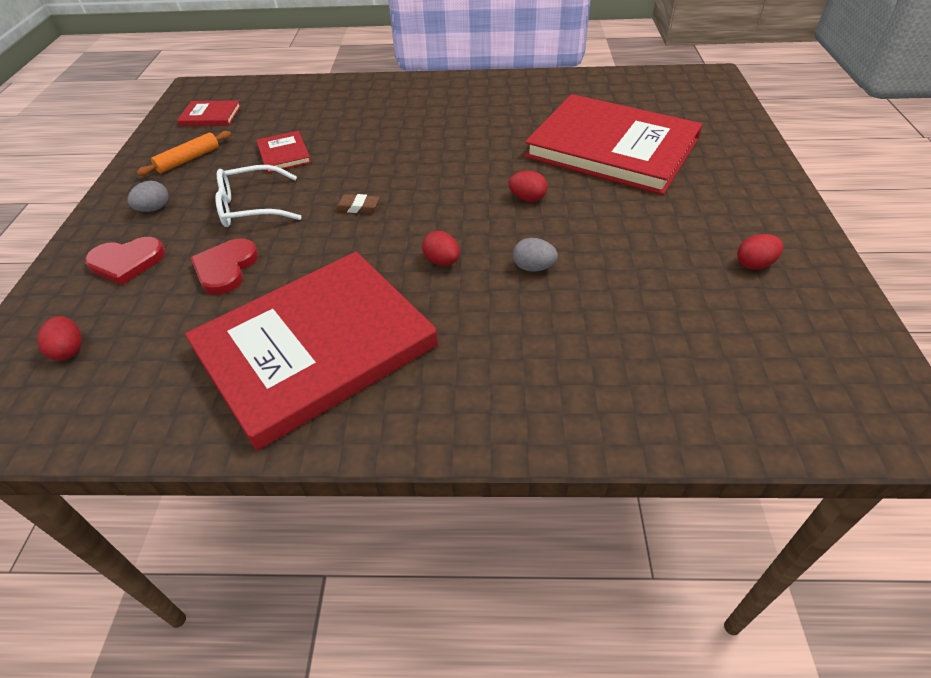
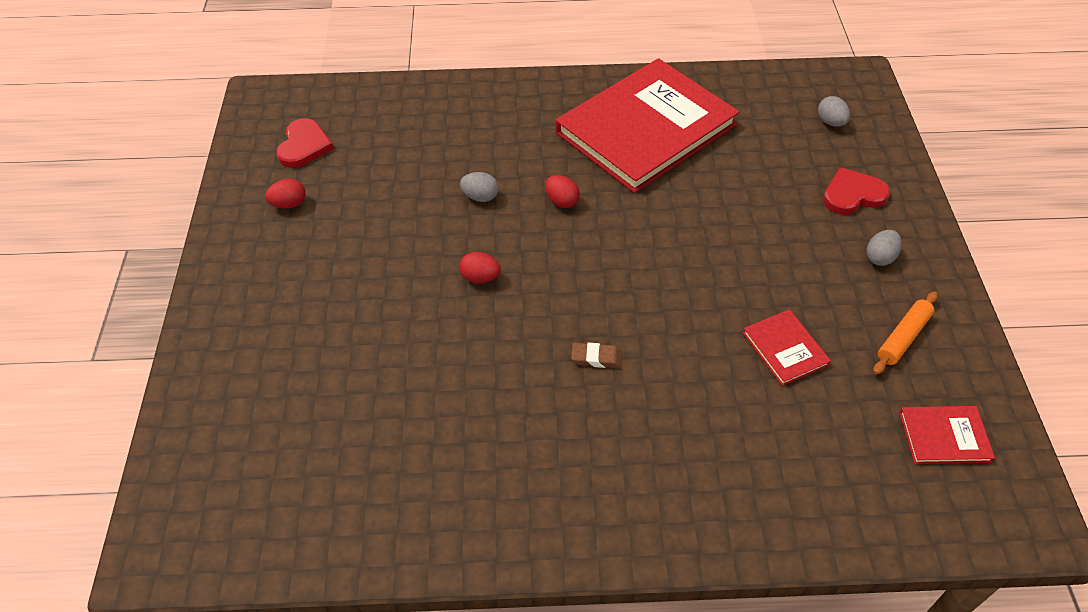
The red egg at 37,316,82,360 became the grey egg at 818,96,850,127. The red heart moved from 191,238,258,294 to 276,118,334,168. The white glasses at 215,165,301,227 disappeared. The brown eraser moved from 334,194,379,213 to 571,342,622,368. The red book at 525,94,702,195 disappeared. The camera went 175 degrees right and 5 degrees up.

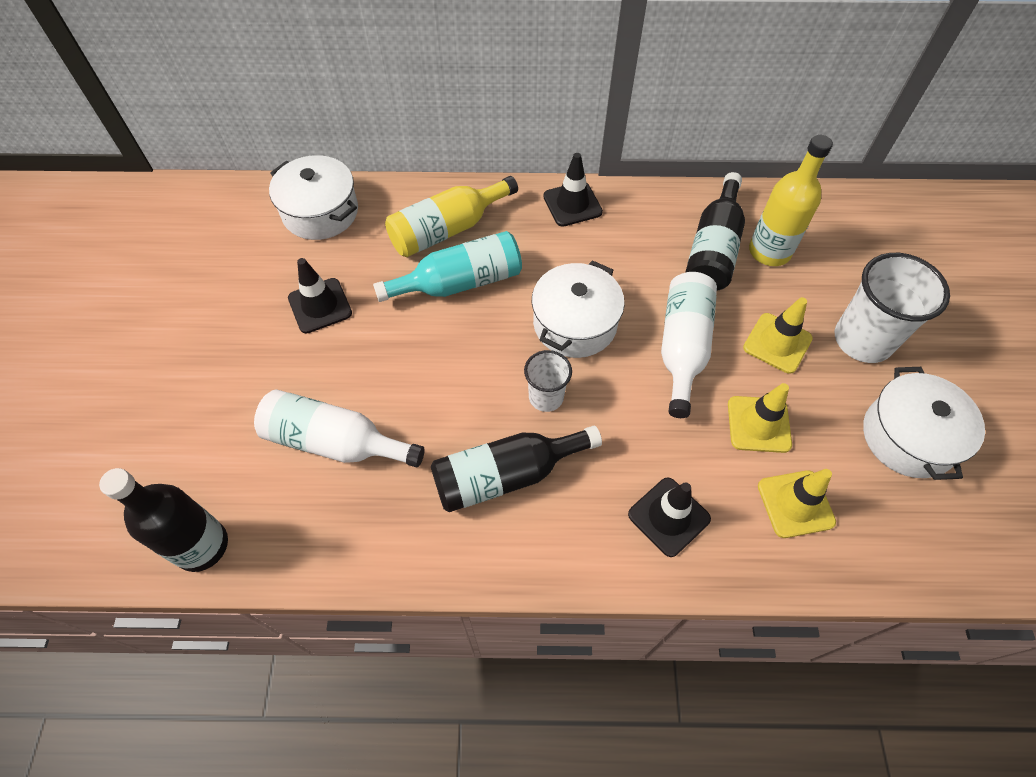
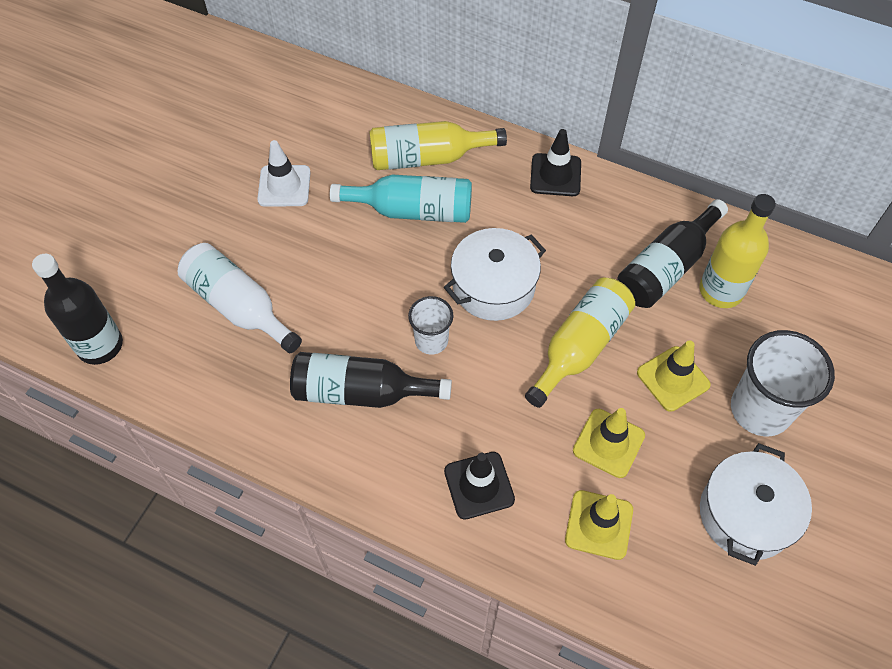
The white pot at 269,155,358,240 disappeared. The black traffic cone at 288,258,352,333 became the white traffic cone at 257,140,311,206. The white bottle at 661,272,717,418 became the yellow bottle at 525,278,635,408. The camera went 25 degrees right and 0 degrees up.

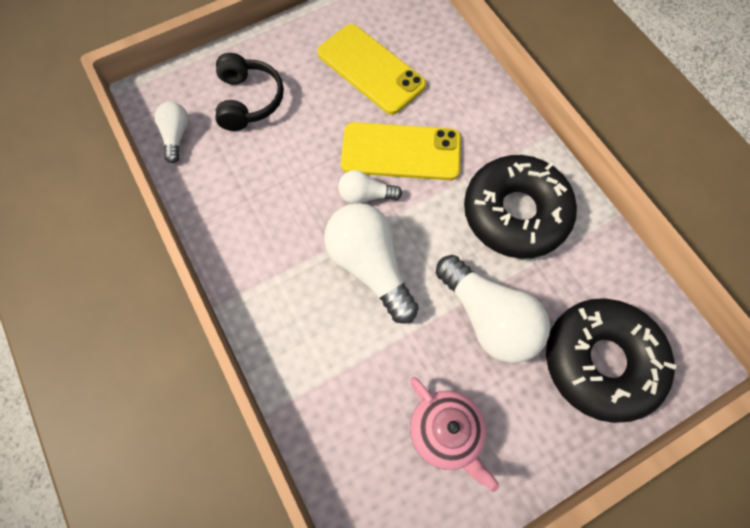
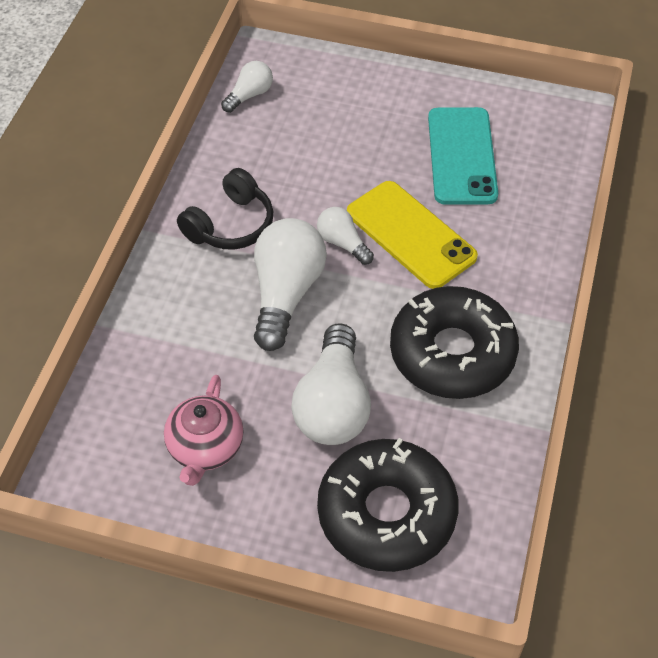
The black headphones moved from 215,53,284,131 to 177,168,274,250. The yellow phone at 317,24,426,115 became the turquoise phone at 428,107,498,205. The camera went 45 degrees right and 15 degrees down.

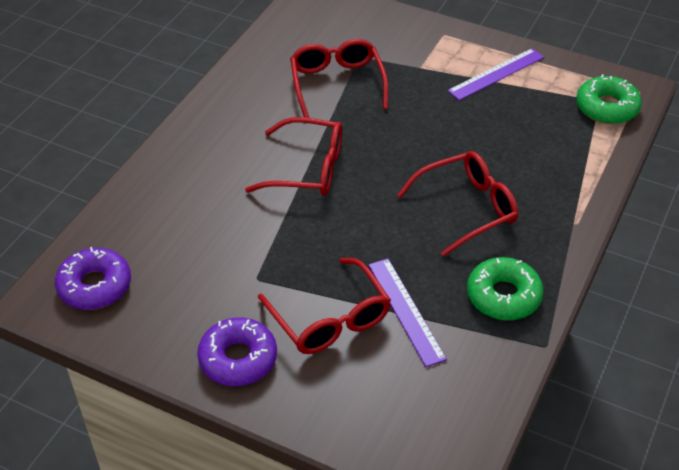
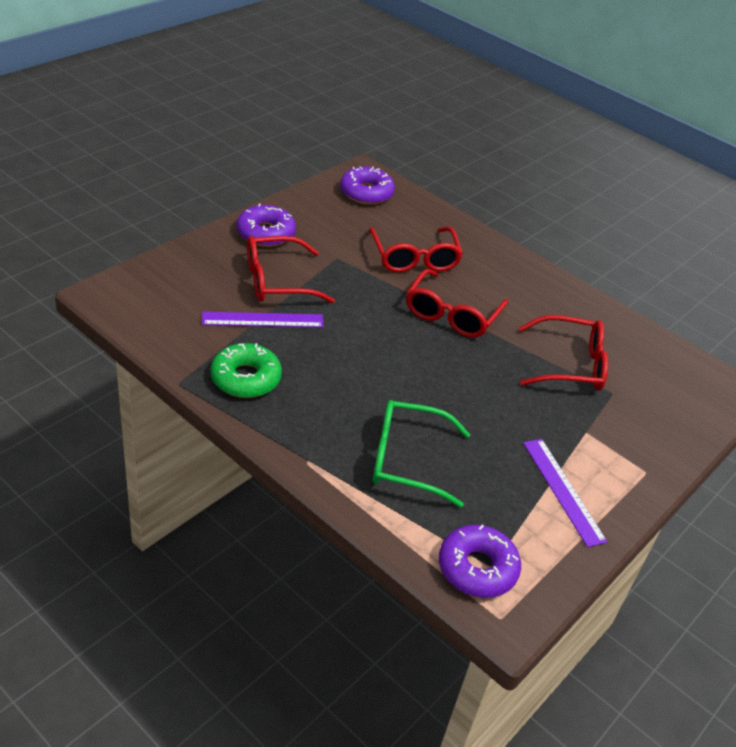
The red glasses moved from 397,151,518,257 to 369,227,463,272. The green donut at 576,74,642,124 became the purple donut at 439,525,521,598. The green glasses at 373,400,471,508 appeared. The camera went 100 degrees right and 5 degrees down.

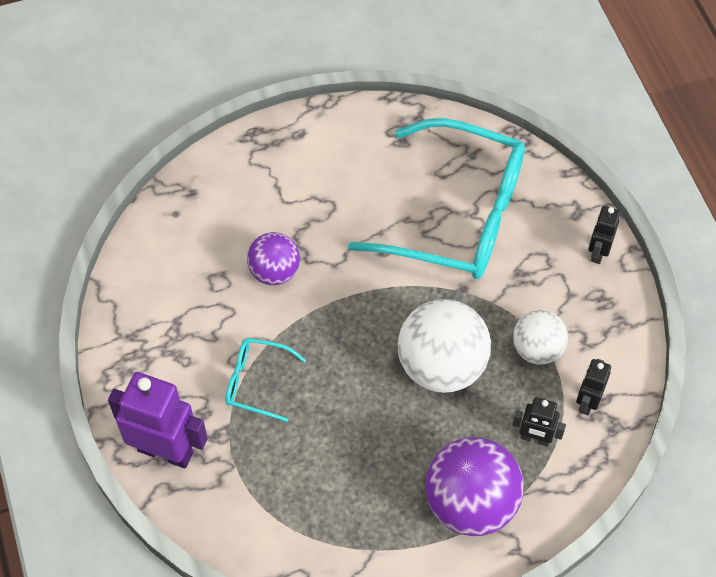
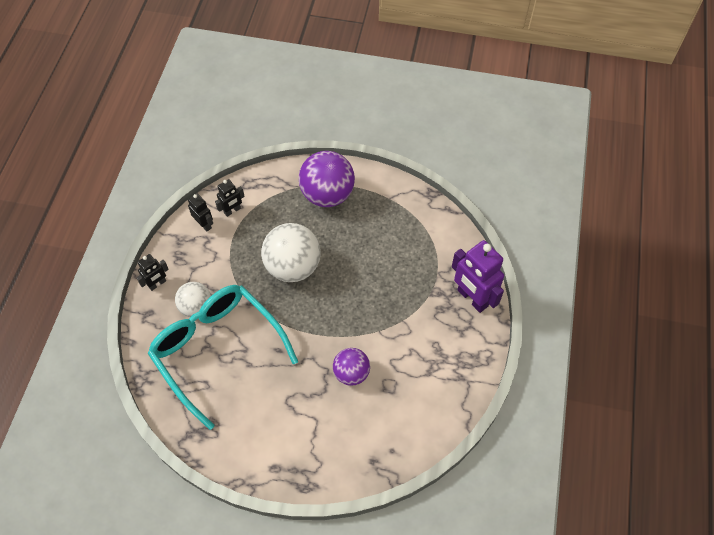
The turquoise glasses at 226,338,306,422 disappeared. The black robot moved from 512,397,566,446 to 188,193,213,231. The white ball moved from 513,310,568,365 to 175,282,211,317. The camera went 150 degrees left and 0 degrees up.

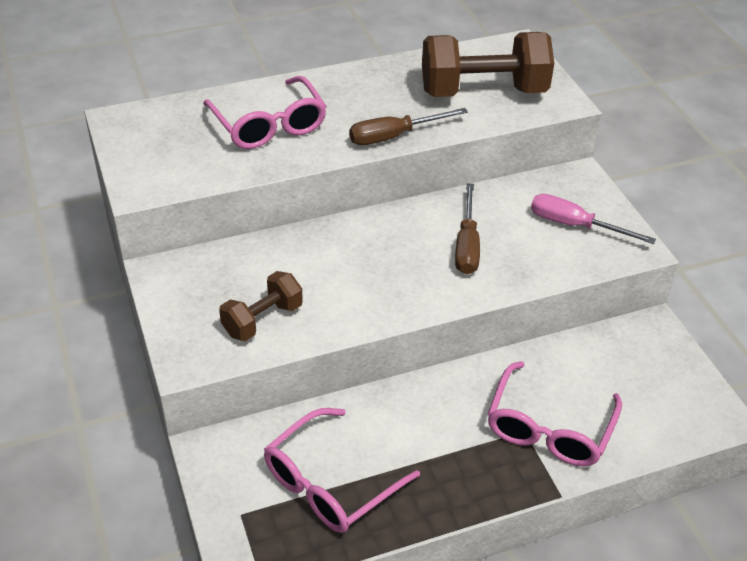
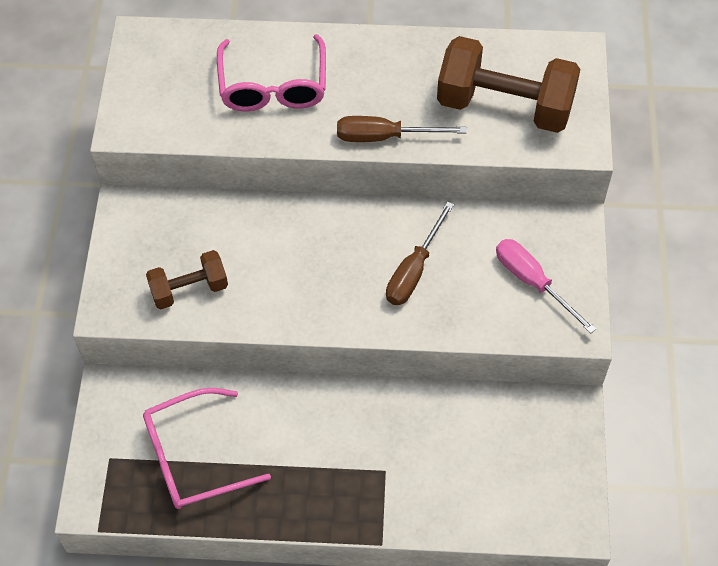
The pink glasses at 488,361,622,466 disappeared. The camera went 25 degrees right and 15 degrees up.

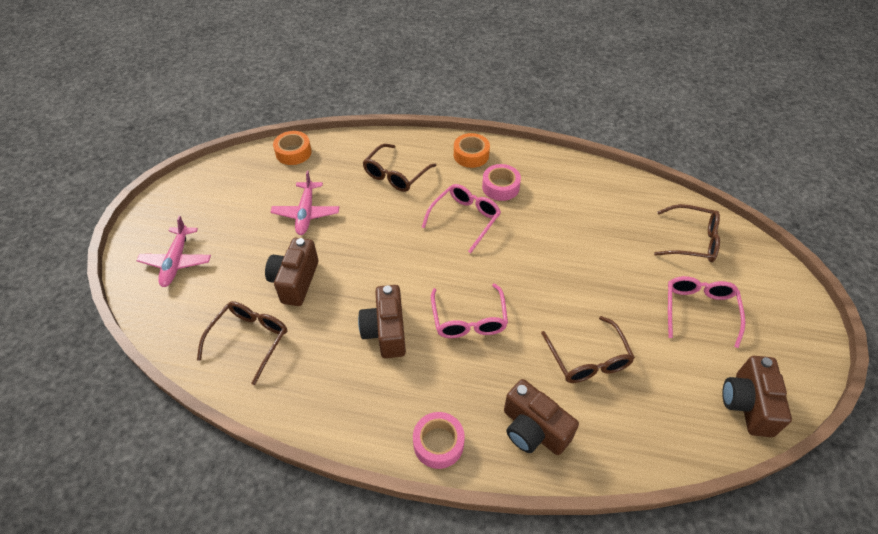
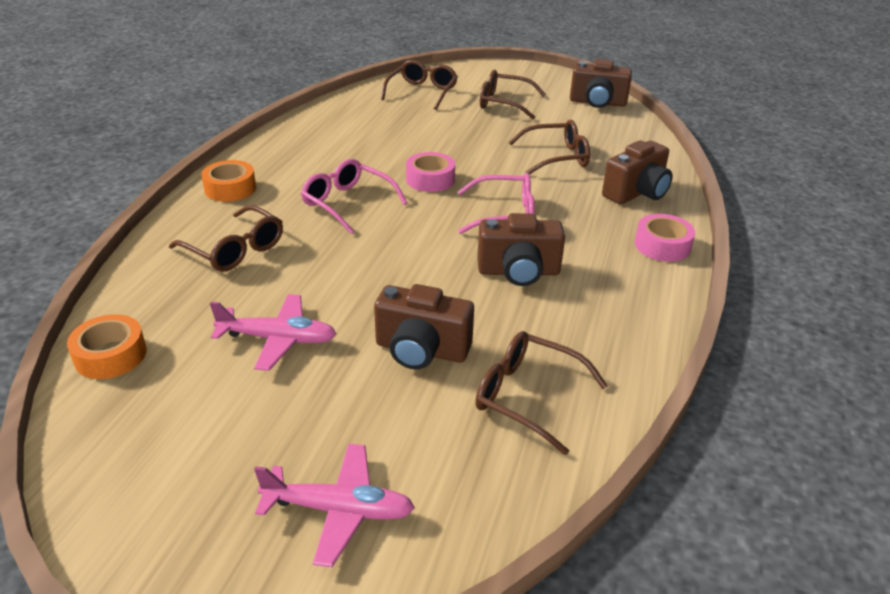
The pink tape moved from 482,164,521,201 to 406,152,455,192. The pink glasses at 668,276,745,348 became the brown glasses at 480,70,546,119. The camera went 85 degrees left and 15 degrees down.

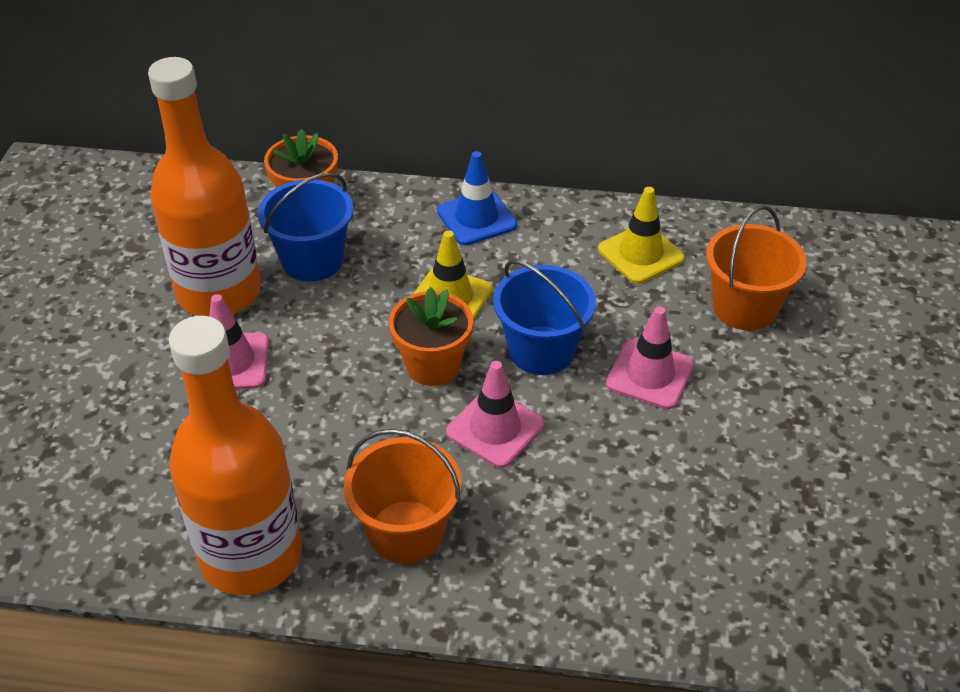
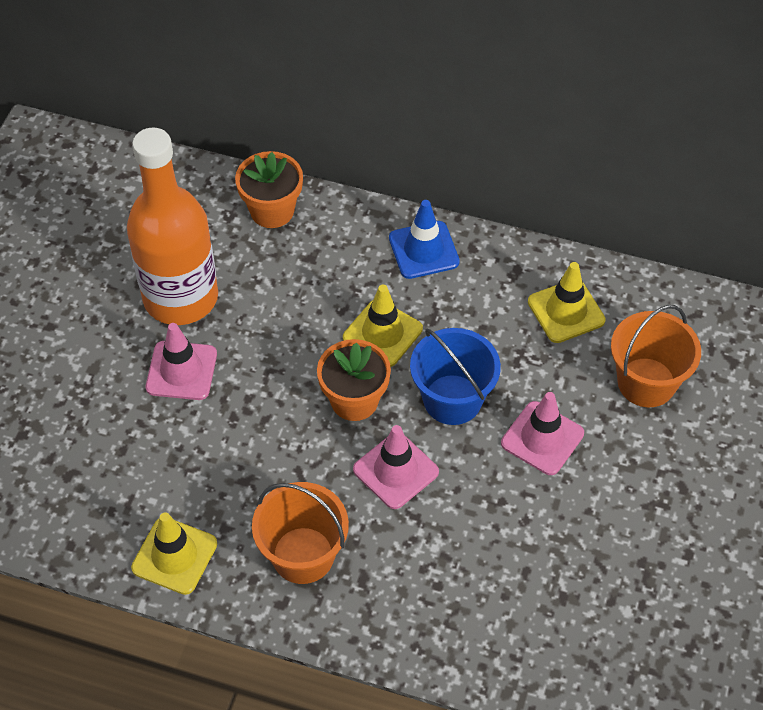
The orange bottle at 169,316,302,596 was replaced by the yellow traffic cone at 131,512,217,595. The blue bucket at 258,173,353,281 disappeared. The camera went 10 degrees right and 10 degrees up.

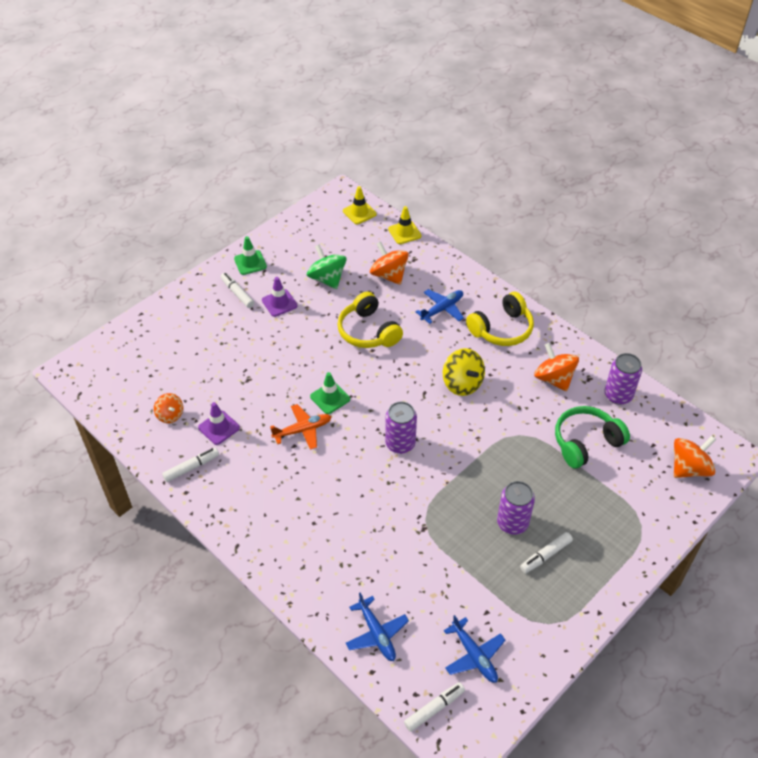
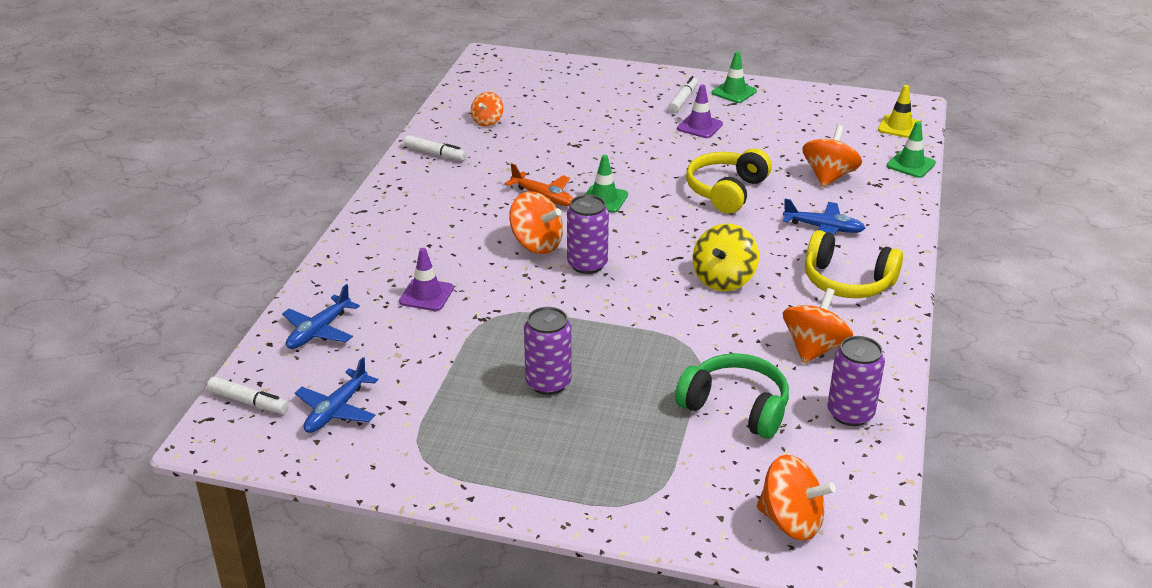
The purple traffic cone moved from 198,402,240,445 to 399,248,454,311. The green spinning top at 307,244,346,289 disappeared. The yellow traffic cone at 388,206,421,244 became the green traffic cone at 887,121,936,178. The white marker at 520,532,573,573 disappeared. The orange spinning top at 509,191,563,254 appeared. The camera went 60 degrees right and 15 degrees down.

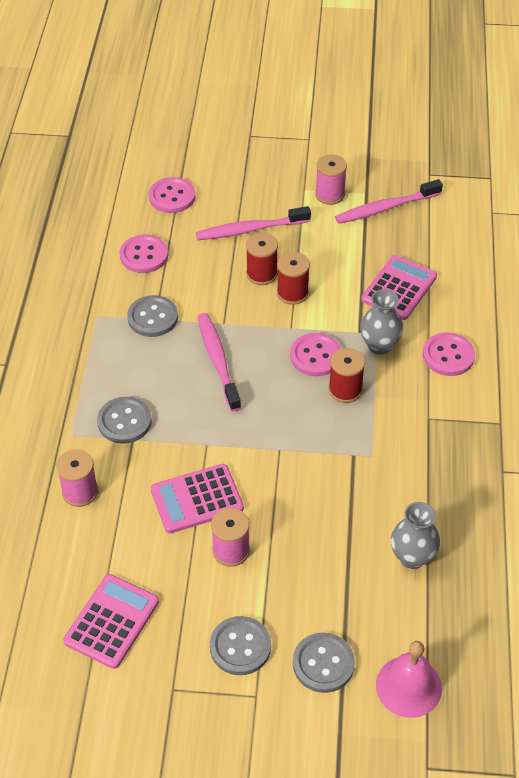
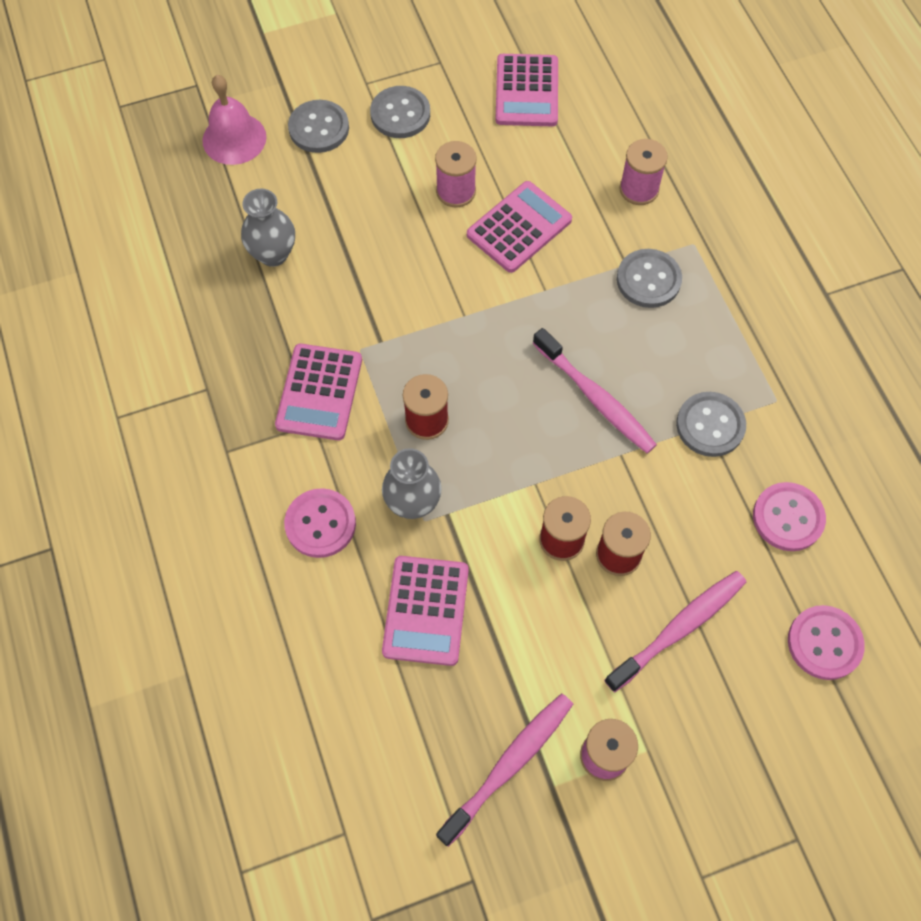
The pink button at 290,333,341,376 disappeared. The pink calculator at 275,344,362,440 appeared. The camera went 155 degrees right and 15 degrees up.

